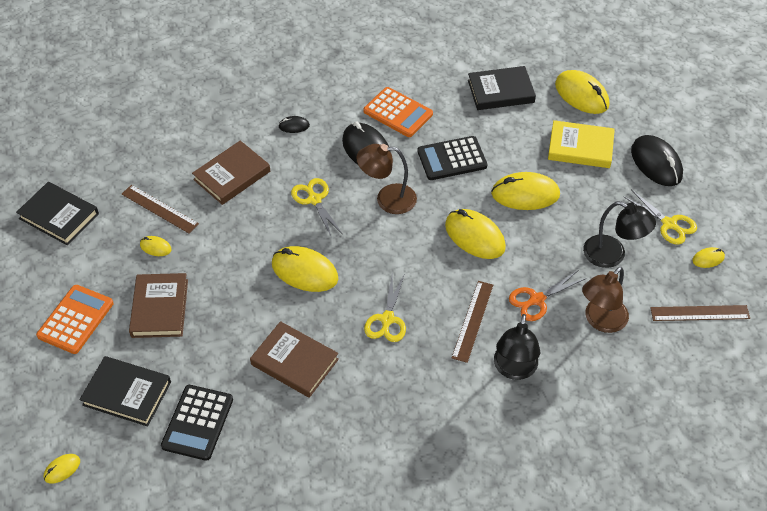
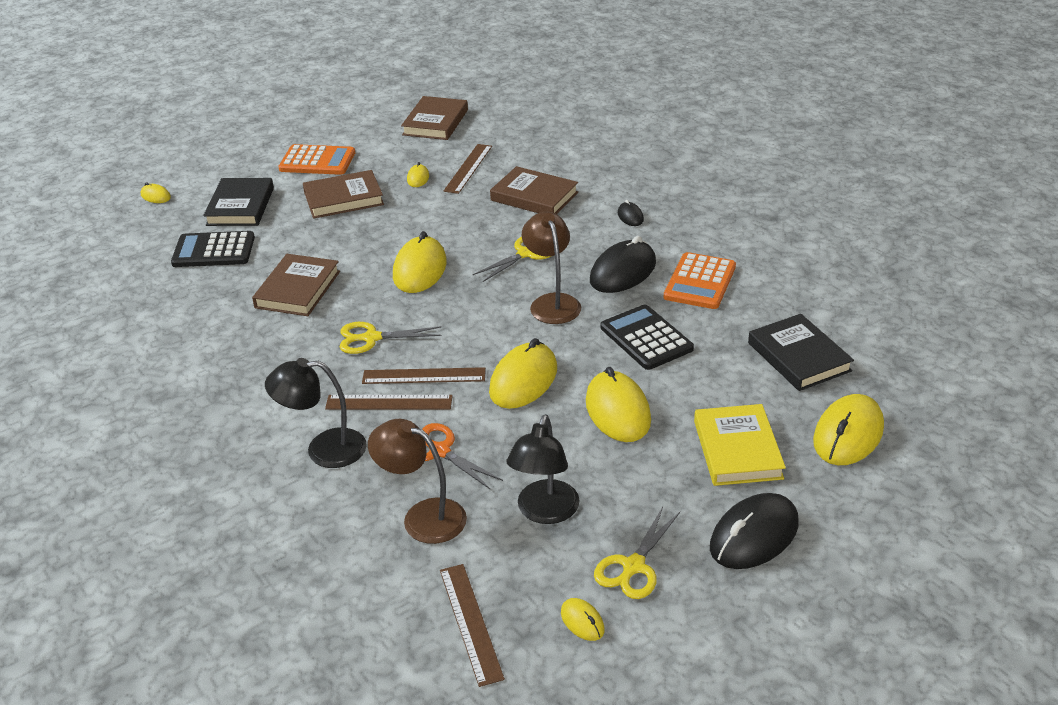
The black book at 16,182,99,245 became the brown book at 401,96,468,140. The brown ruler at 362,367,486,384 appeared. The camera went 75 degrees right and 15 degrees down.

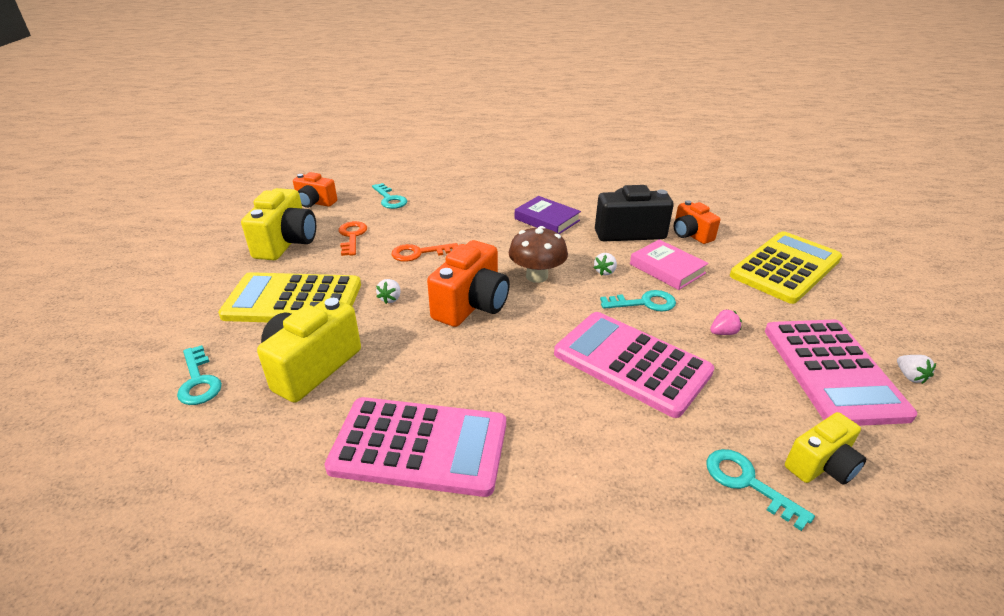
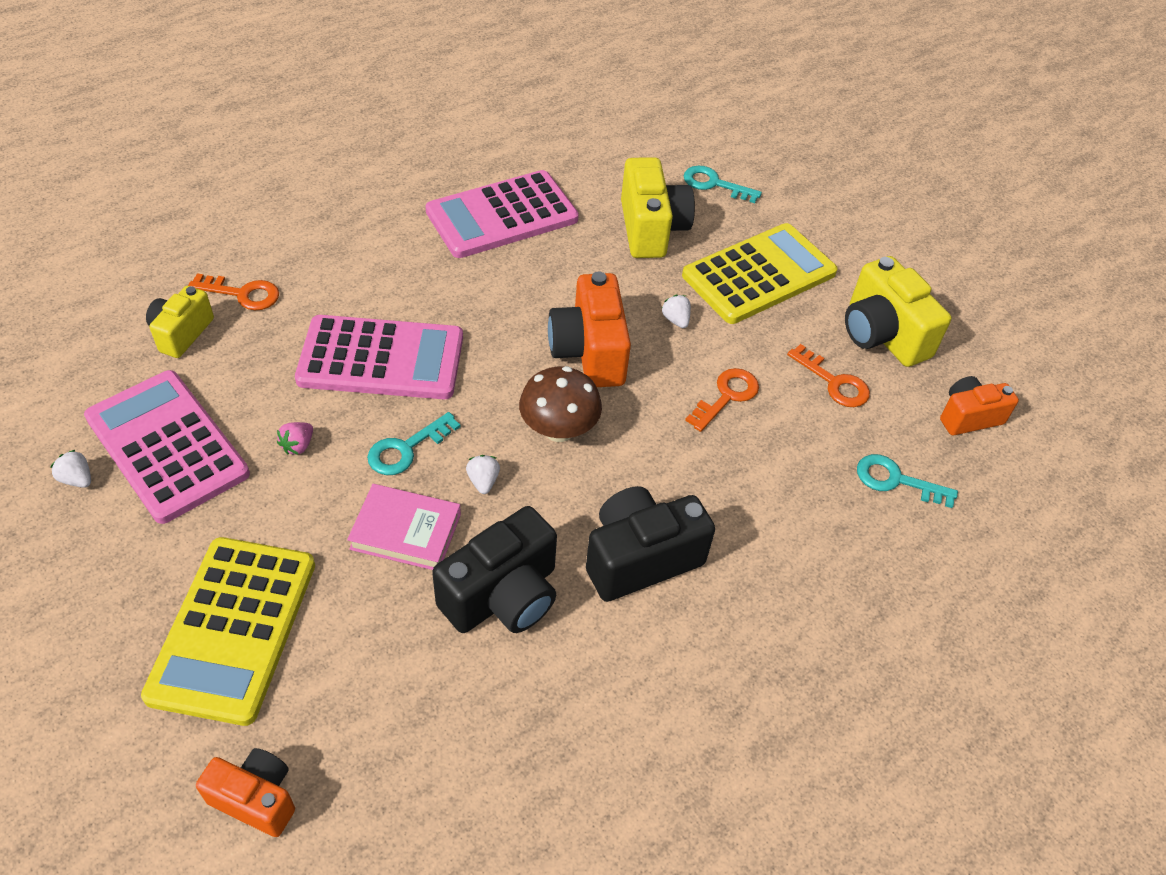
The purple book at 515,196,581,234 was replaced by the black camera at 586,486,715,602. The orange camera moved from 674,200,720,244 to 196,748,295,837. The turquoise key at 707,449,815,531 became the orange key at 188,273,279,311. The camera went 140 degrees right and 15 degrees up.

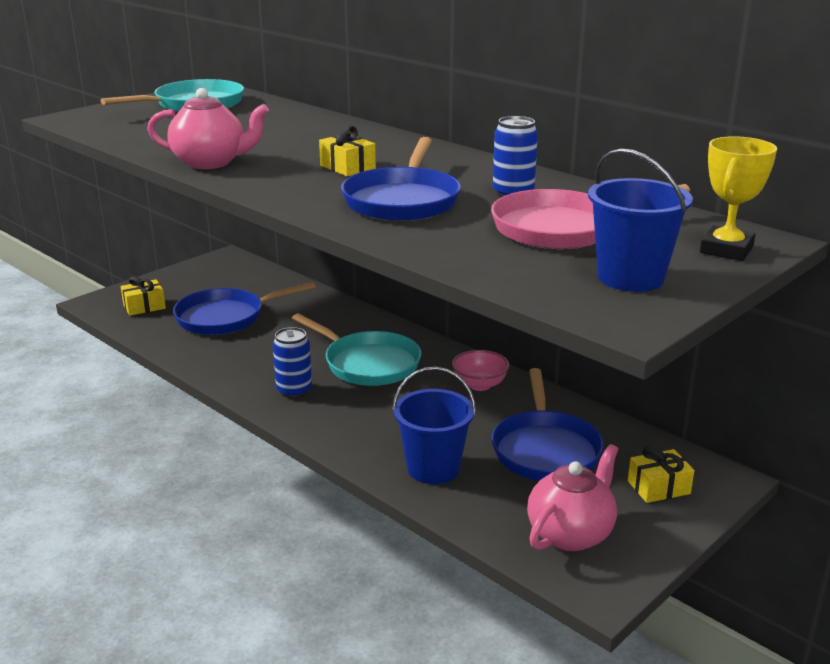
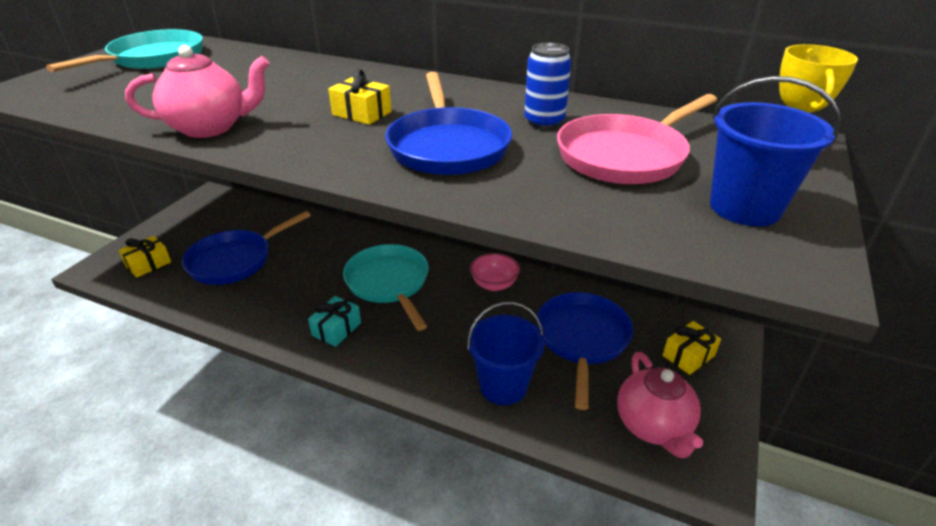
The blue can at 273,327,312,398 was replaced by the turquoise gift at 308,296,361,347. The turquoise pan at 292,313,422,386 turned 135 degrees counterclockwise. The blue pan at 492,368,604,481 turned 150 degrees counterclockwise. The pink teapot at 527,444,619,551 turned 150 degrees clockwise. The camera went 20 degrees left and 10 degrees up.

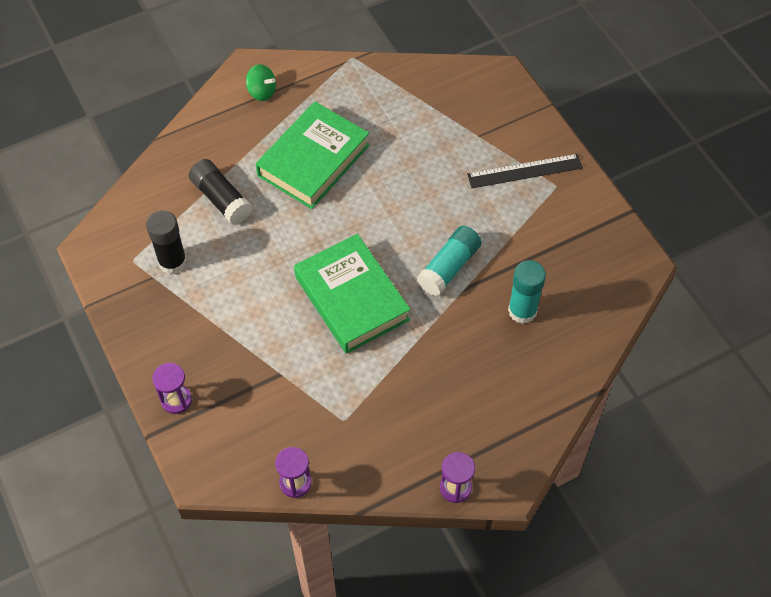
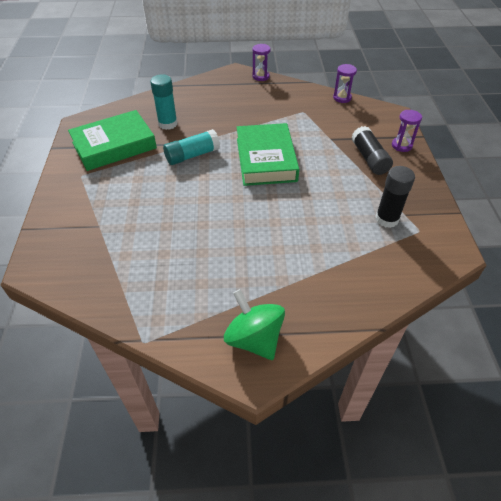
The black glue stick moved from 189,159,252,225 to 351,126,393,175. The green spinning top at 246,64,276,101 changed to 1.65 times the size. The green book moved from 256,102,369,209 to 68,110,157,171. The black ruler at 467,154,583,188 disappeared. The camera went 155 degrees left and 10 degrees down.

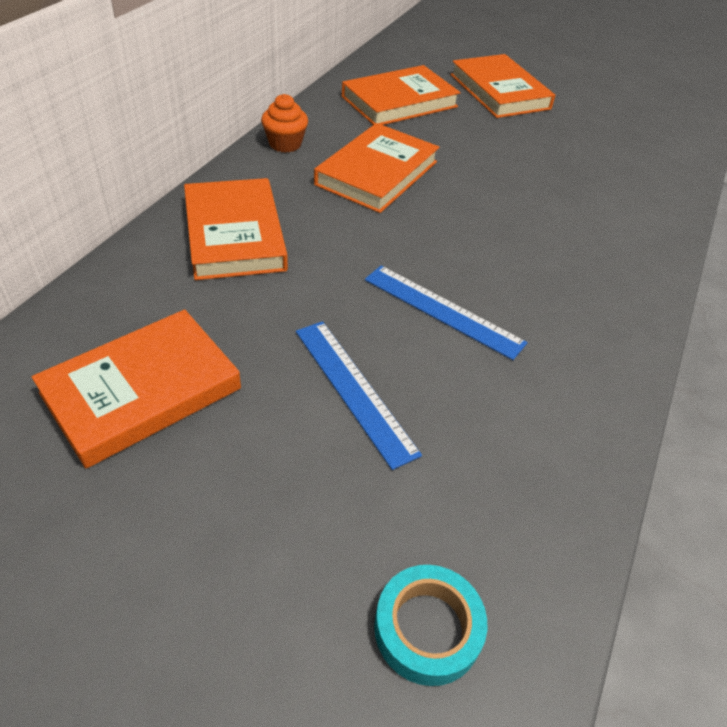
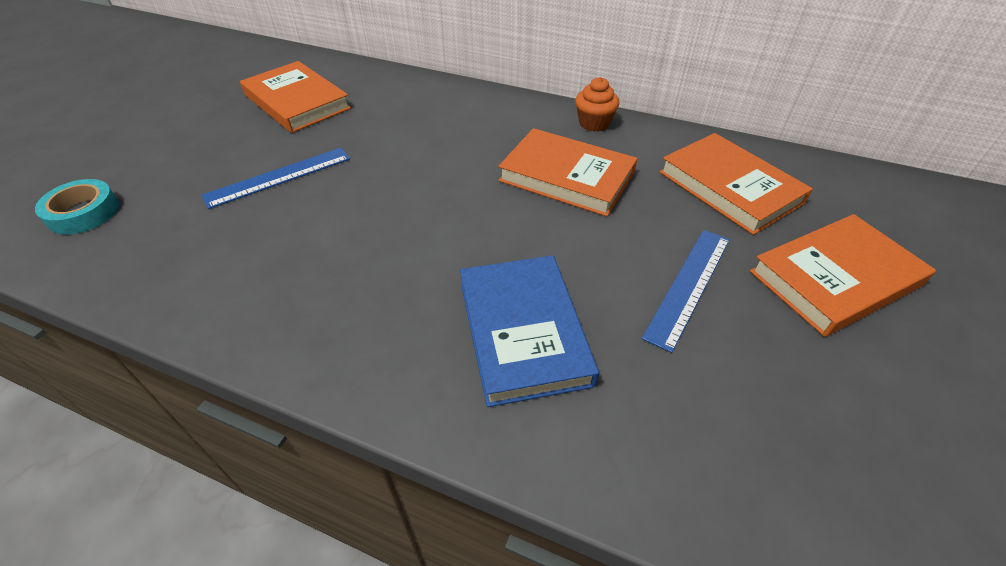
The orange book at 184,178,288,280 disappeared. The blue ruler moved from 365,266,528,360 to 642,230,730,353. The blue book at 460,255,599,407 appeared. The camera went 90 degrees right and 0 degrees up.

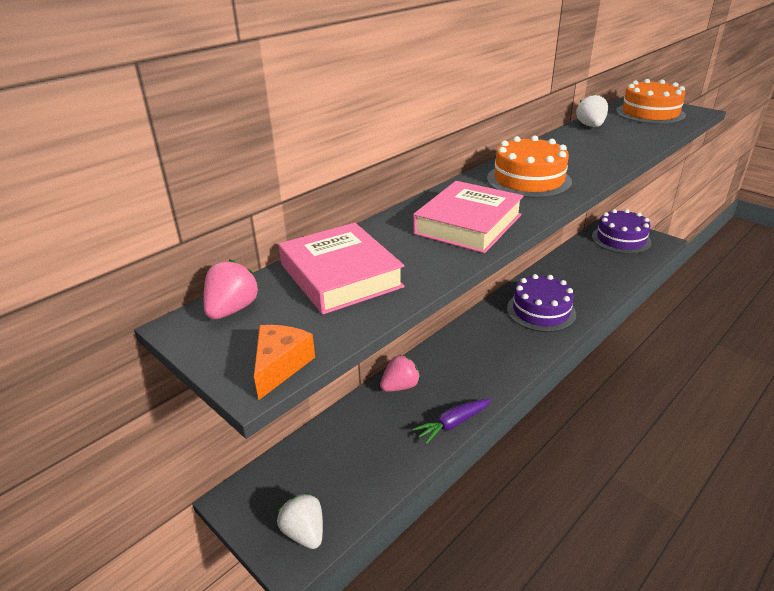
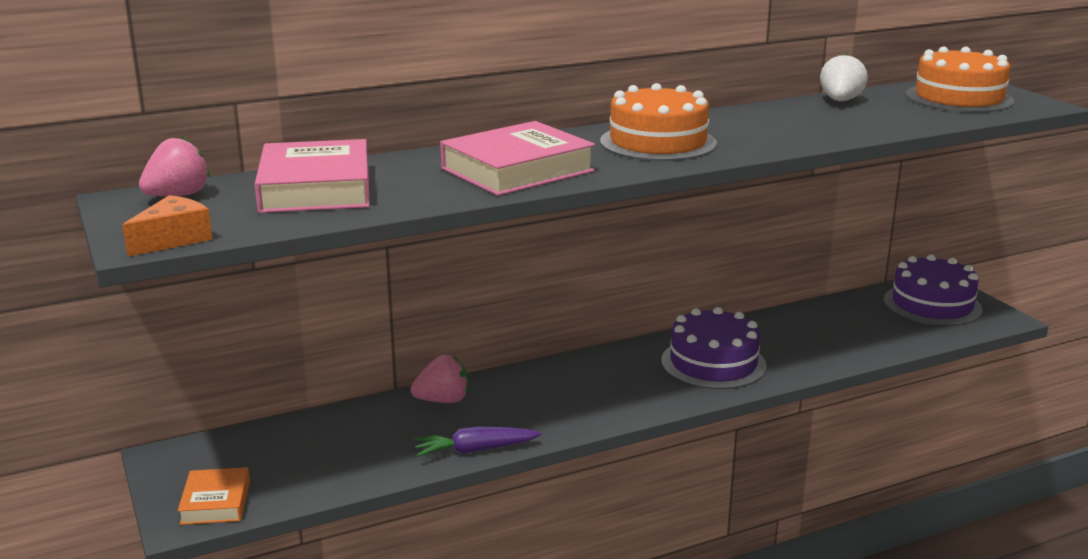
The white strawberry at 277,493,323,549 was replaced by the orange book at 178,467,250,525. The camera went 20 degrees right and 10 degrees down.

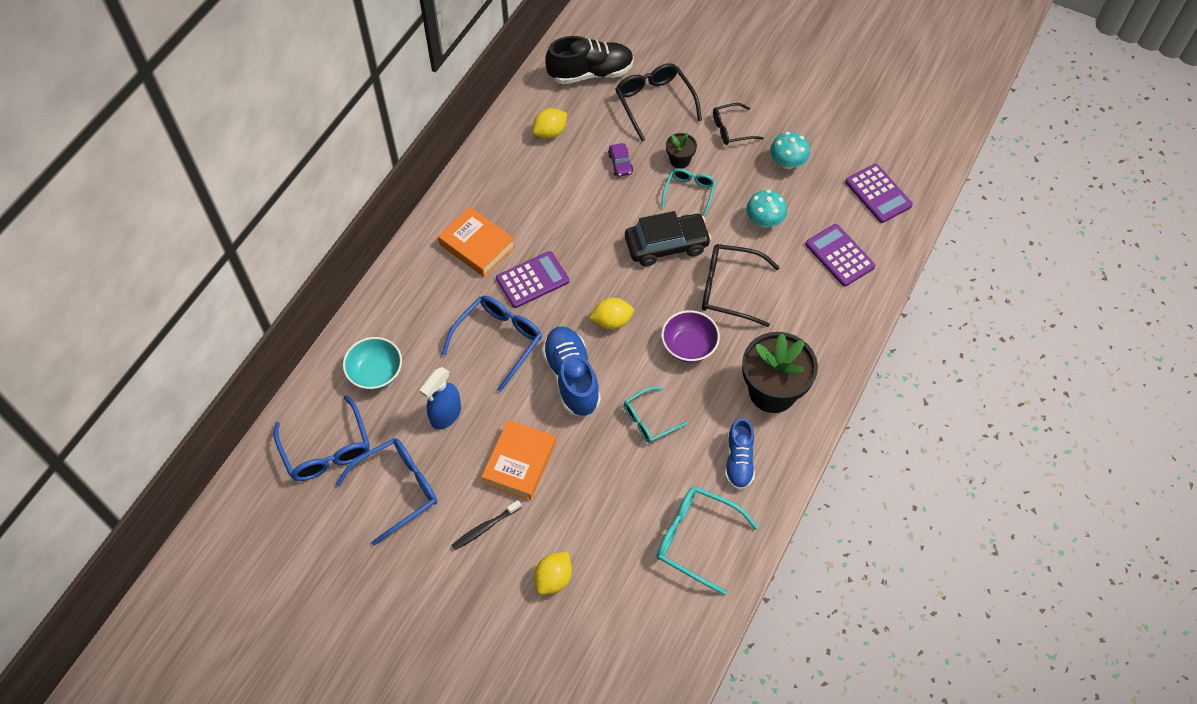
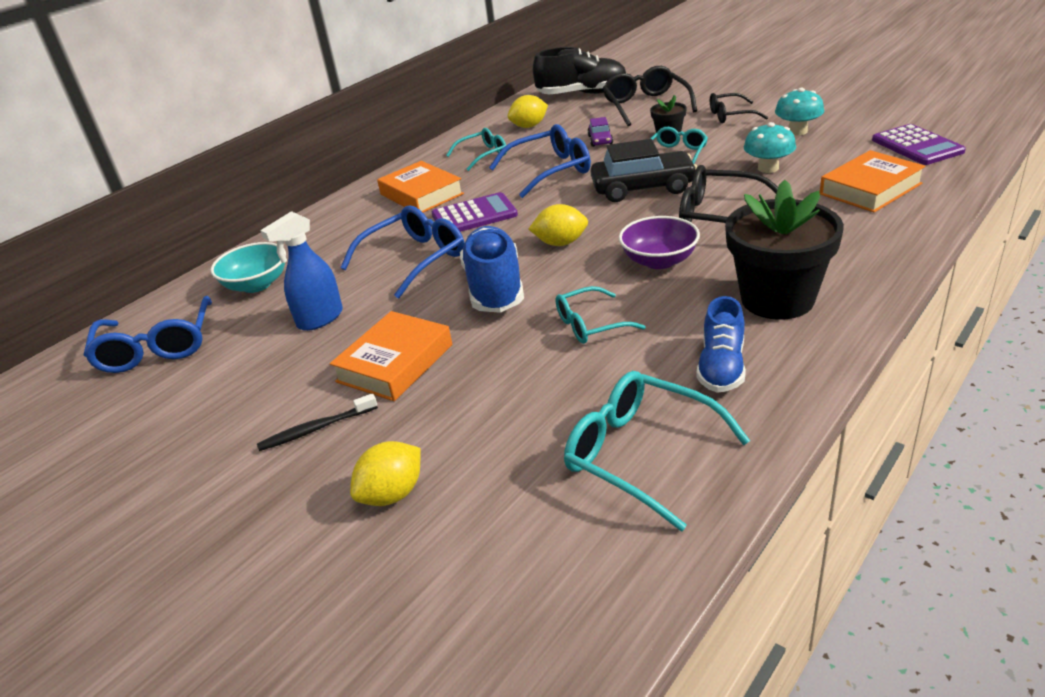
The blue glasses moved from 335,438,437,546 to 489,124,591,198. The purple calculator at 806,224,876,286 was replaced by the orange book at 820,150,926,213. The turquoise glasses at 446,128,507,171 appeared. The camera went 15 degrees right and 25 degrees down.

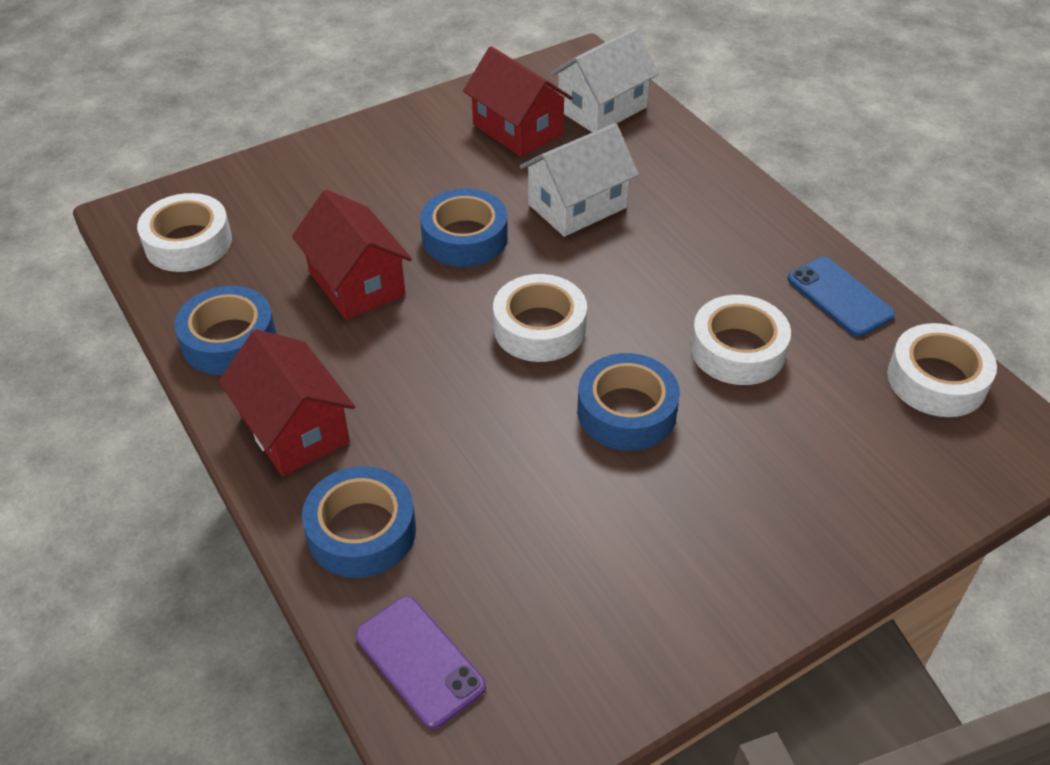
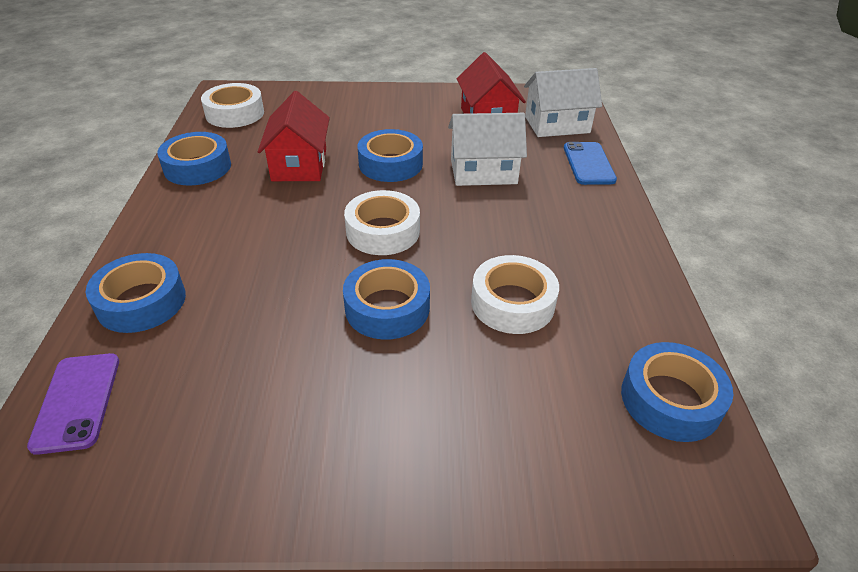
The red house at 219,329,355,476 disappeared. The blue phone moved from 787,257,895,337 to 564,142,617,185. The white tape at 887,323,997,417 became the blue tape at 621,342,733,442. The camera went 30 degrees right and 5 degrees down.

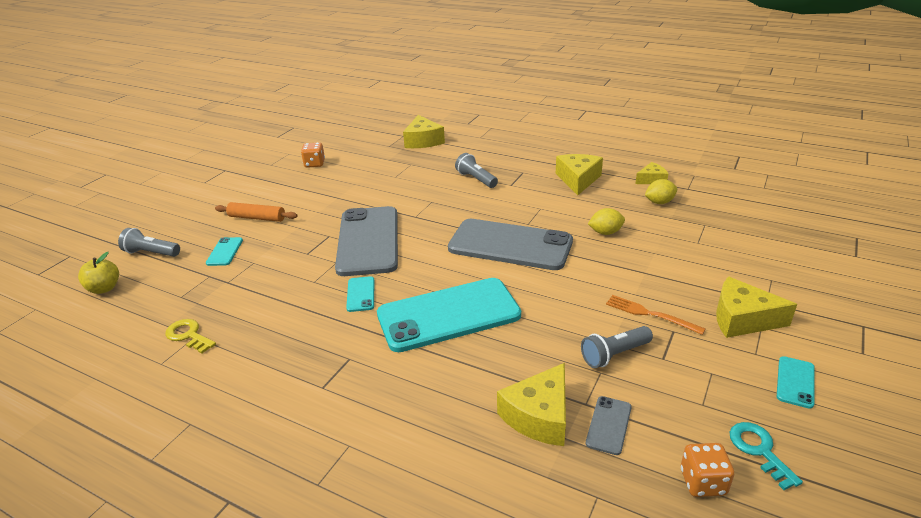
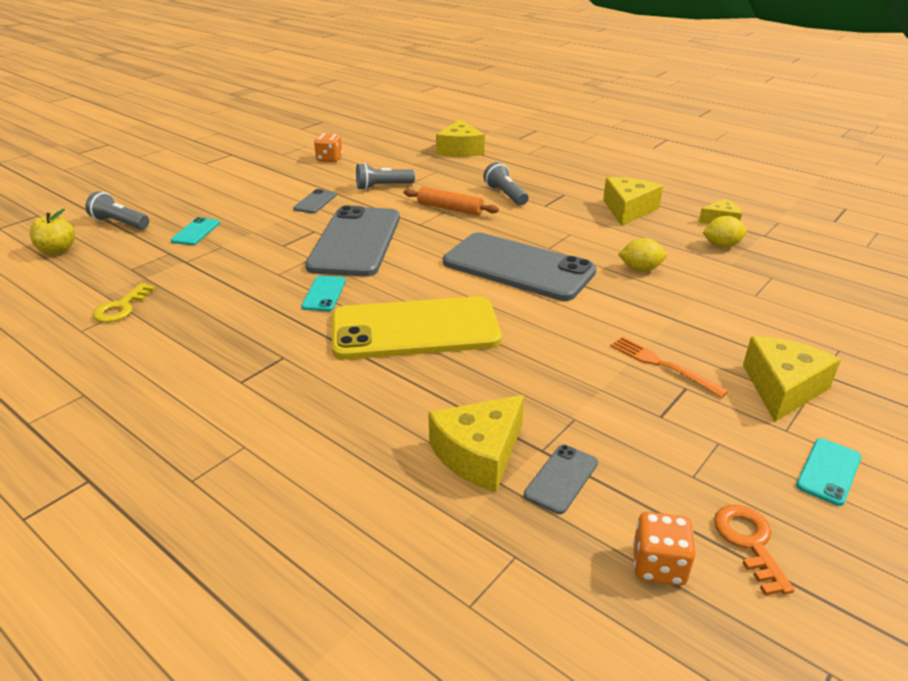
The yellow key at 165,319,216,354 turned 120 degrees counterclockwise. The orange rolling pin moved from 215,202,297,222 to 404,187,499,215. The turquoise phone at 377,278,521,352 became the yellow phone at 332,296,502,360. The grey flashlight moved from 581,326,653,368 to 356,163,415,190. The yellow cheese at 716,277,797,338 turned 90 degrees clockwise. The turquoise key at 730,422,803,490 became the orange key at 714,505,795,596. The grey phone at 293,189,337,213 appeared. The camera went 10 degrees right and 0 degrees up.

